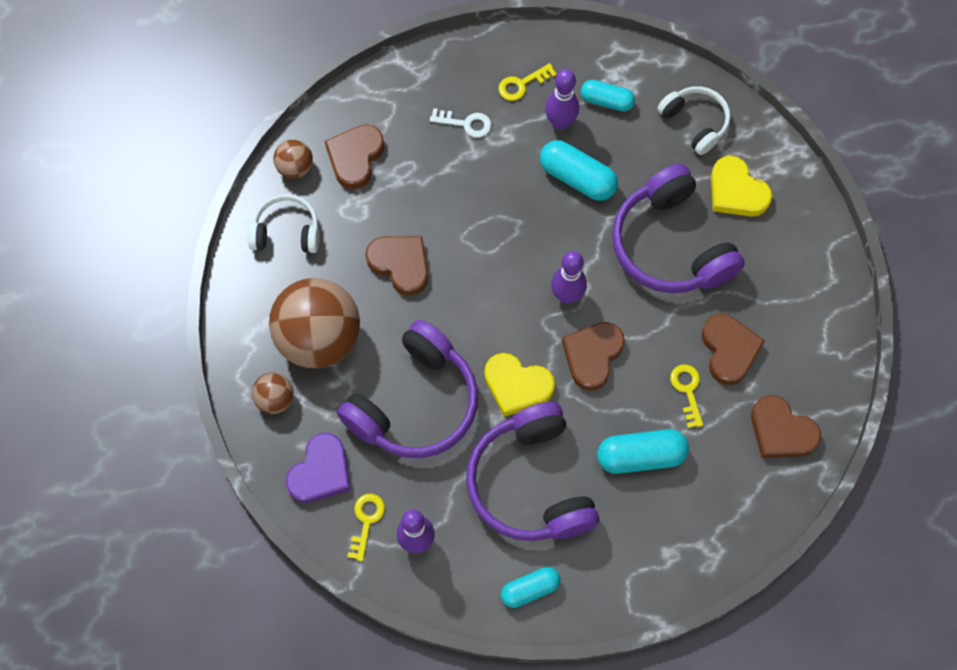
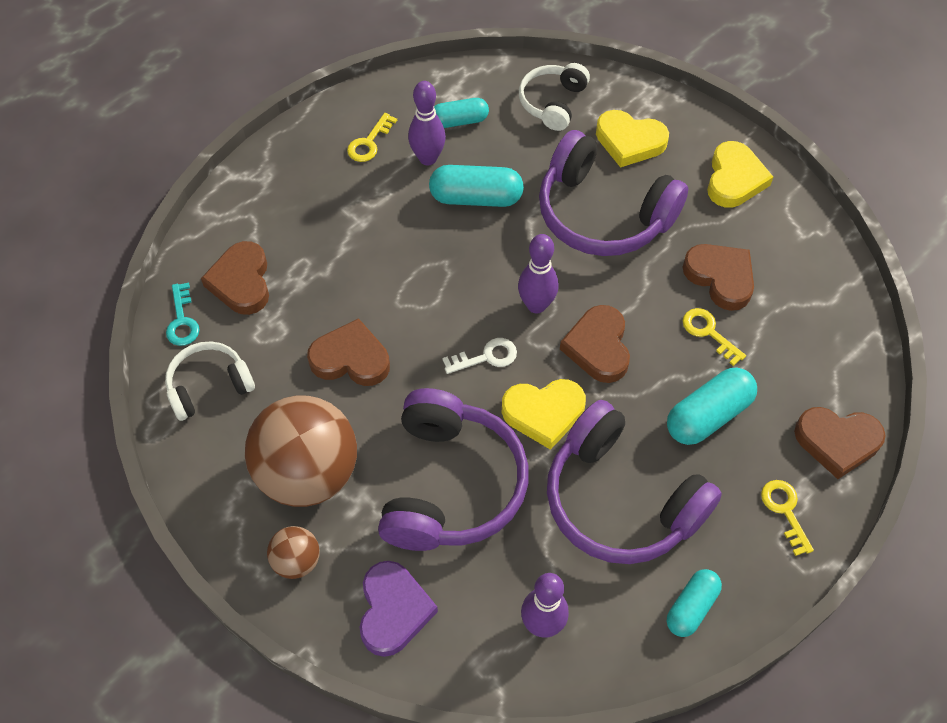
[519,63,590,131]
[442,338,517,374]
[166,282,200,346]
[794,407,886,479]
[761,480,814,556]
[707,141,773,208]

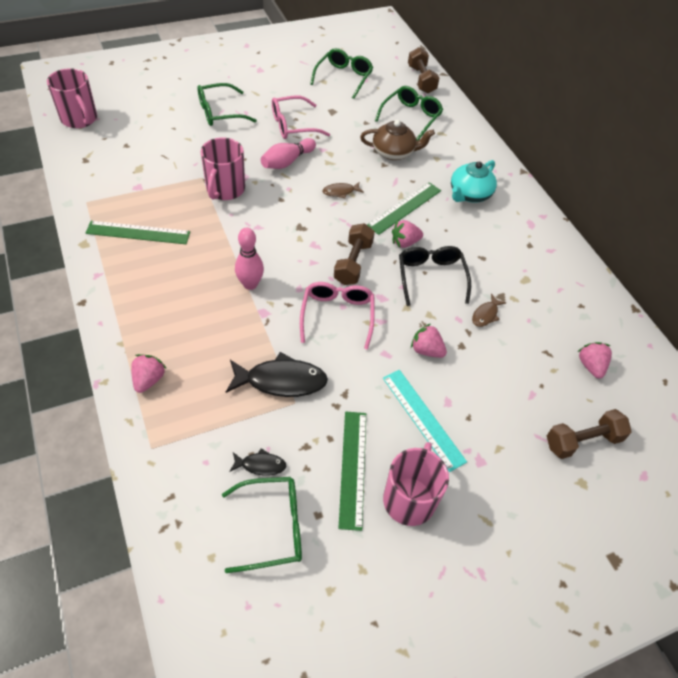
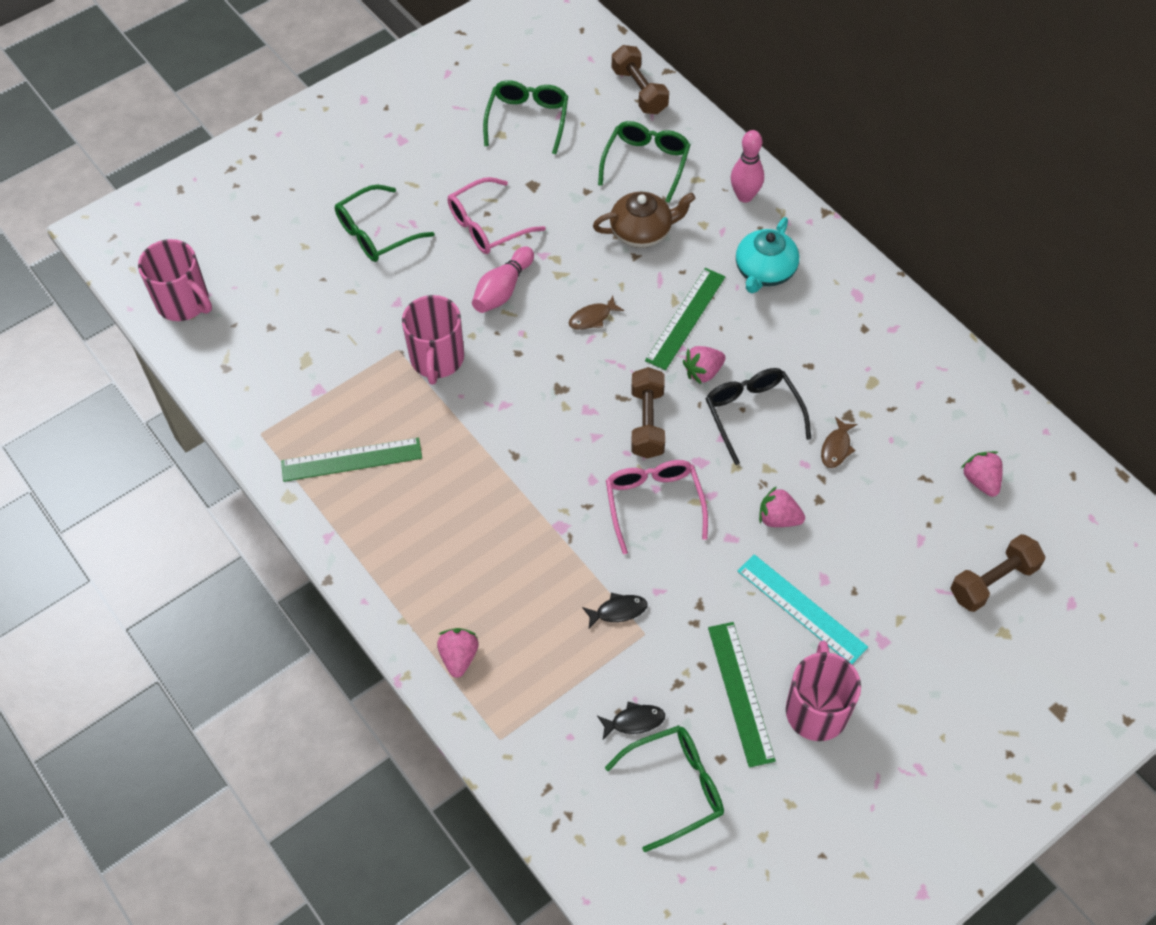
[731,130,764,203]
[582,593,647,628]

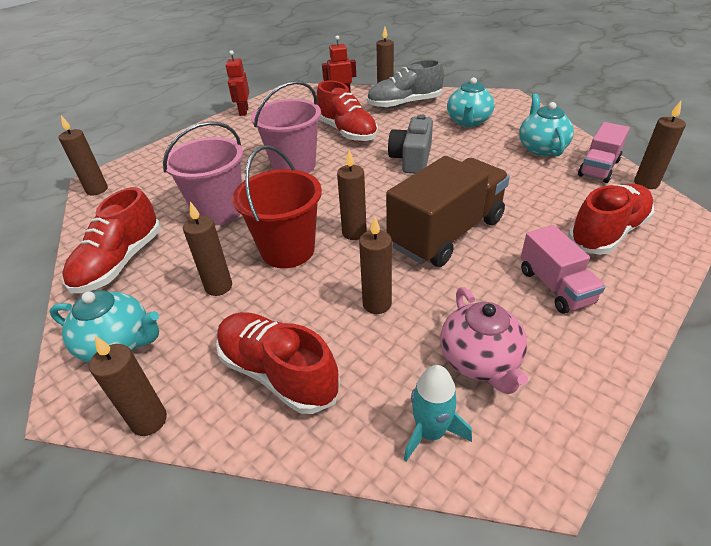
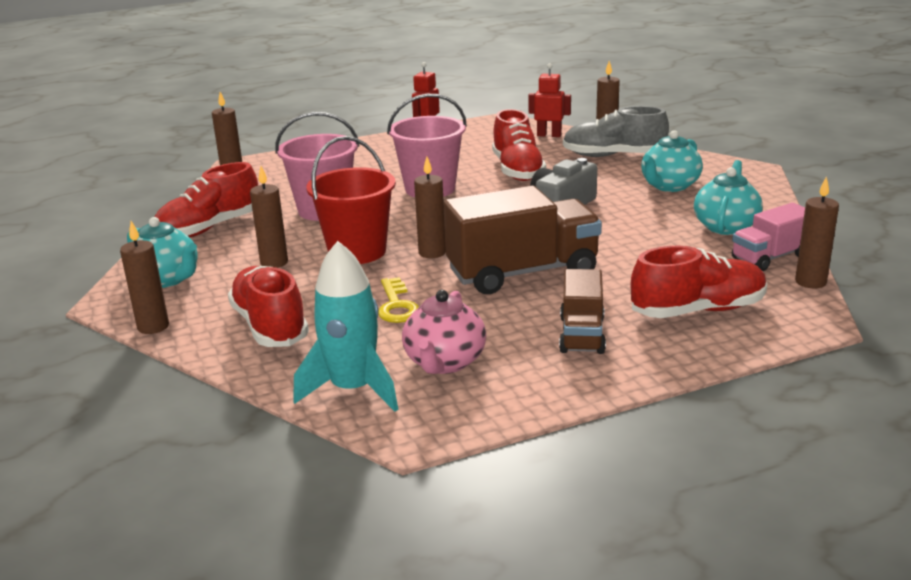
[378,277,419,323]
[559,269,606,354]
[293,241,398,411]

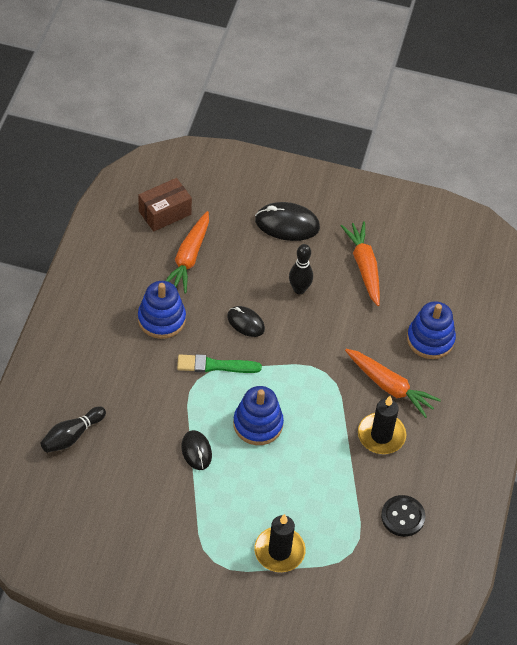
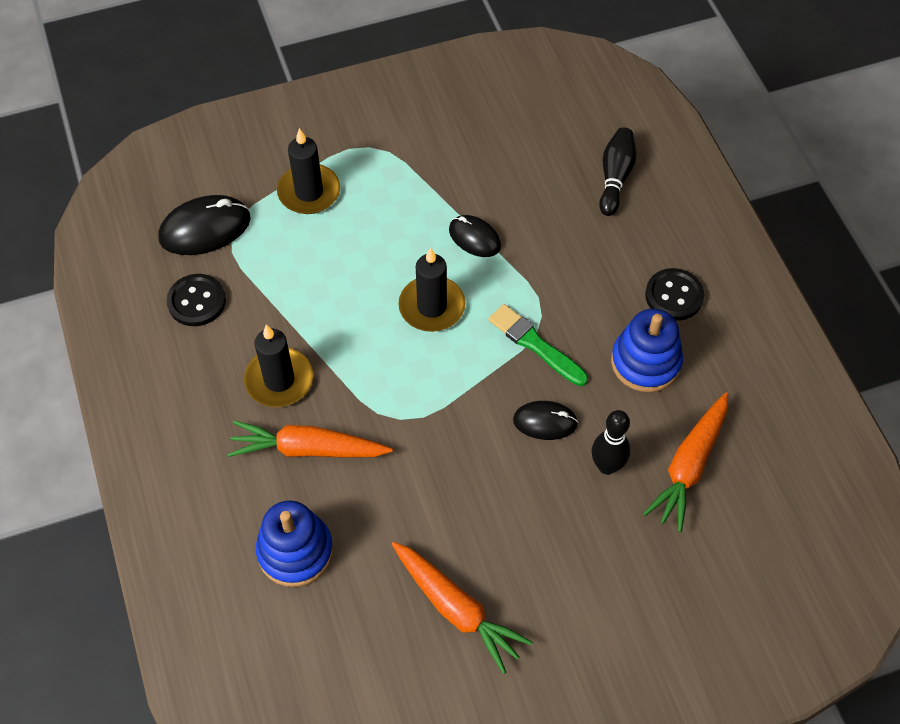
[138,178,192,232] (first image)
[158,195,251,255]
[643,392,728,532]
[591,410,630,475]
[488,304,588,386]
[398,248,465,332]
[645,268,704,321]

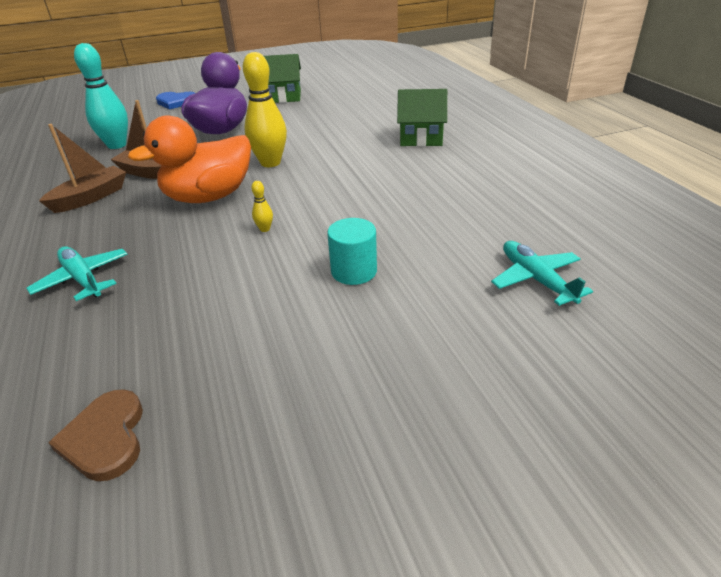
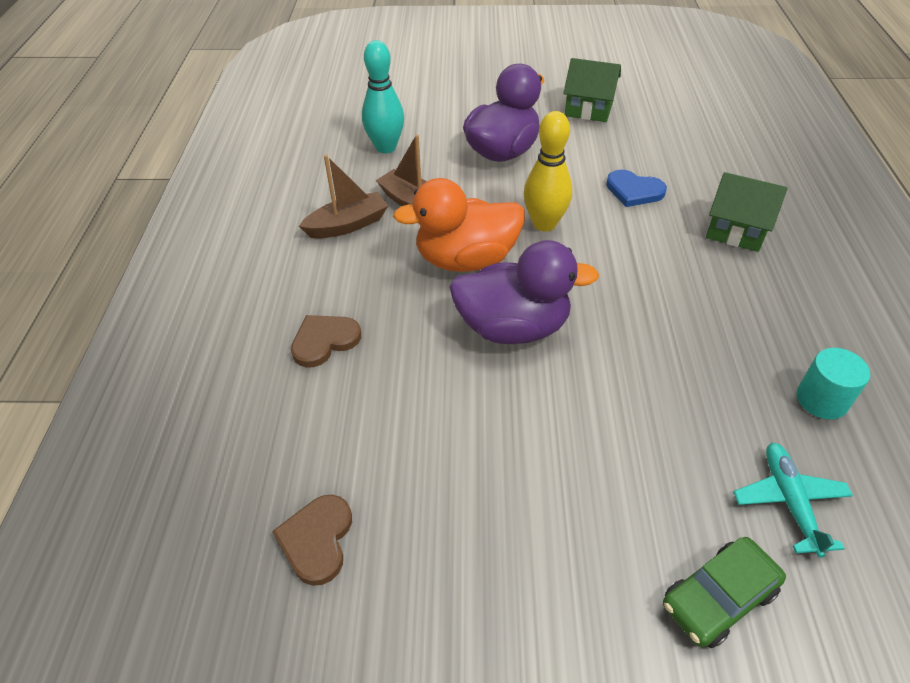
[606,170,667,207]
[449,240,599,344]
[797,348,870,419]
[291,315,361,368]
[663,537,786,648]

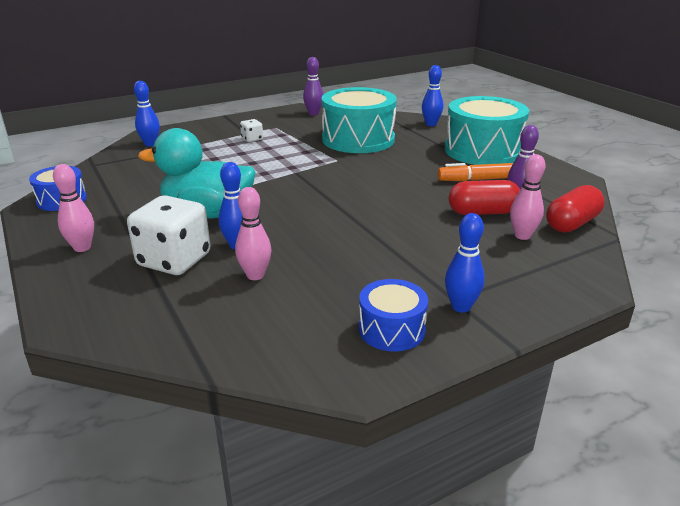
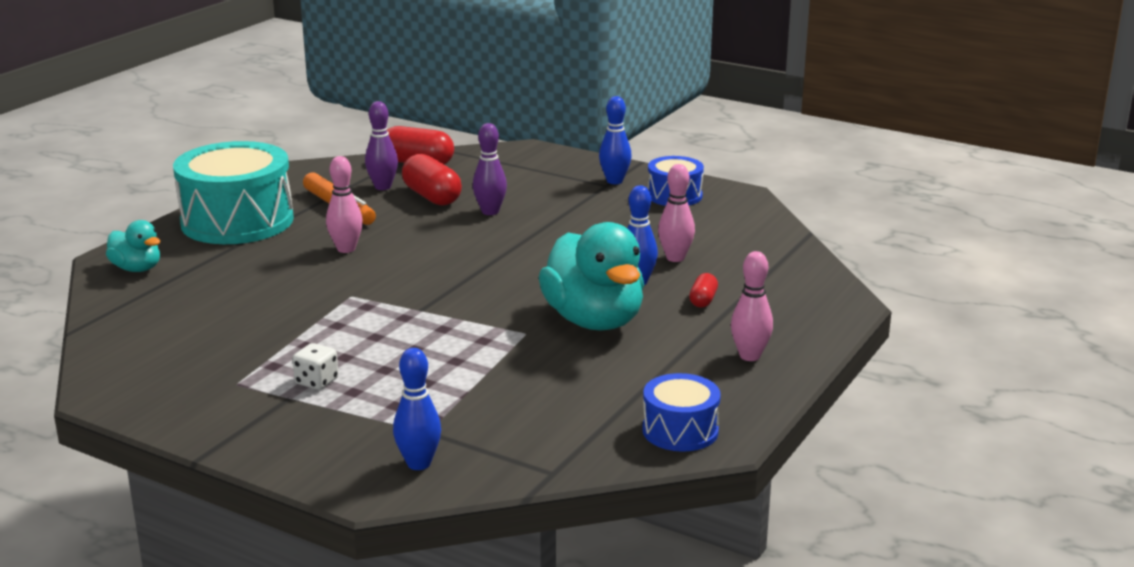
[473,123,507,215]
[106,220,160,272]
[321,87,397,153] (first image)
[326,156,363,253]
[689,273,718,308]

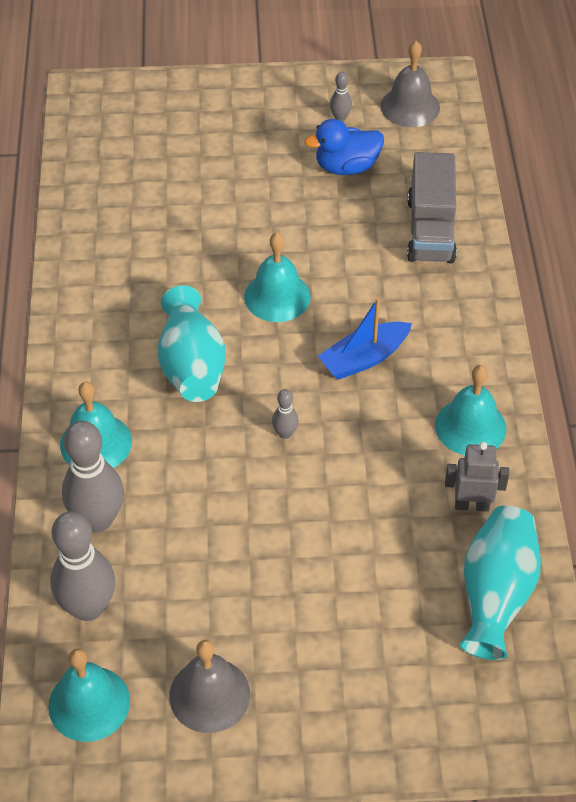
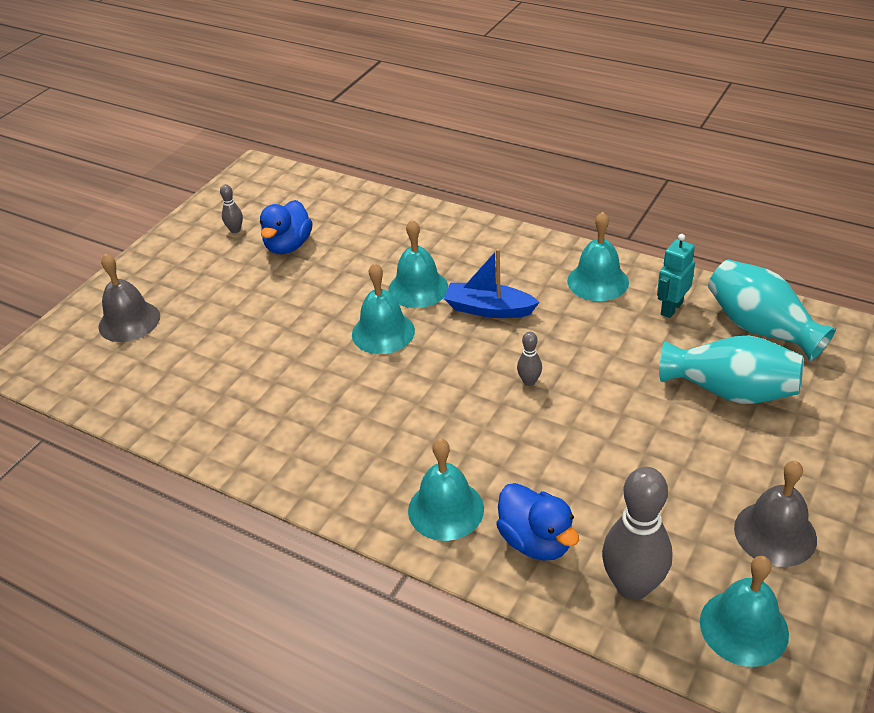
[99,254,160,342]
[407,152,457,264] (first image)
[659,335,803,404]
[444,249,540,318]
[496,483,579,561]
[657,234,695,318]
[388,220,448,308]

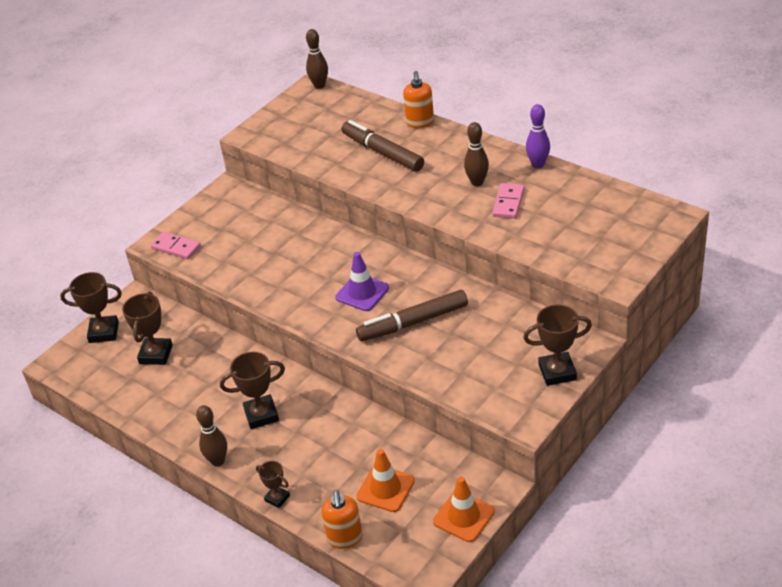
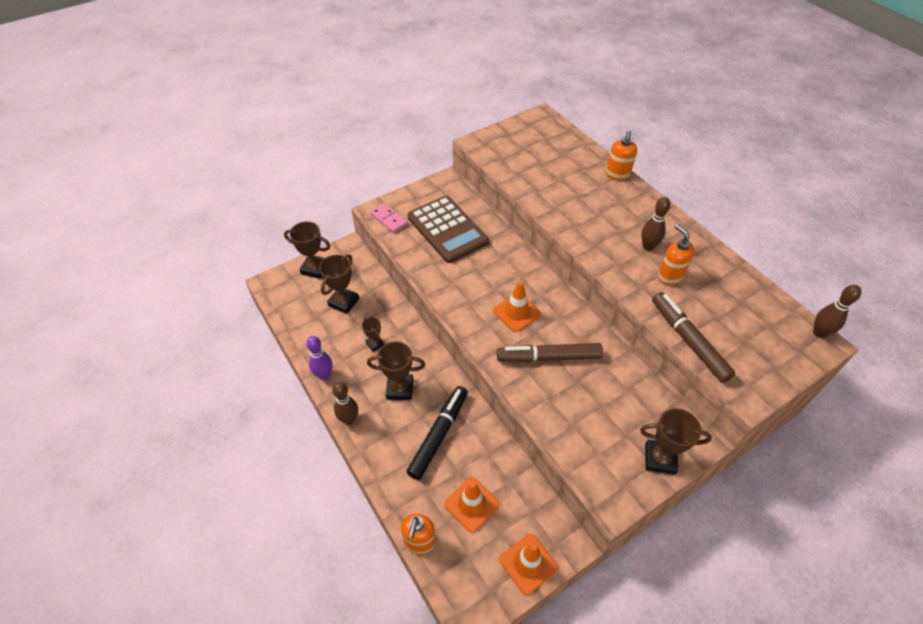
[813,285,861,338]
[306,336,332,380]
[652,292,735,383]
[658,224,695,285]
[493,281,541,332]
[362,317,384,352]
[407,196,489,263]
[407,386,468,480]

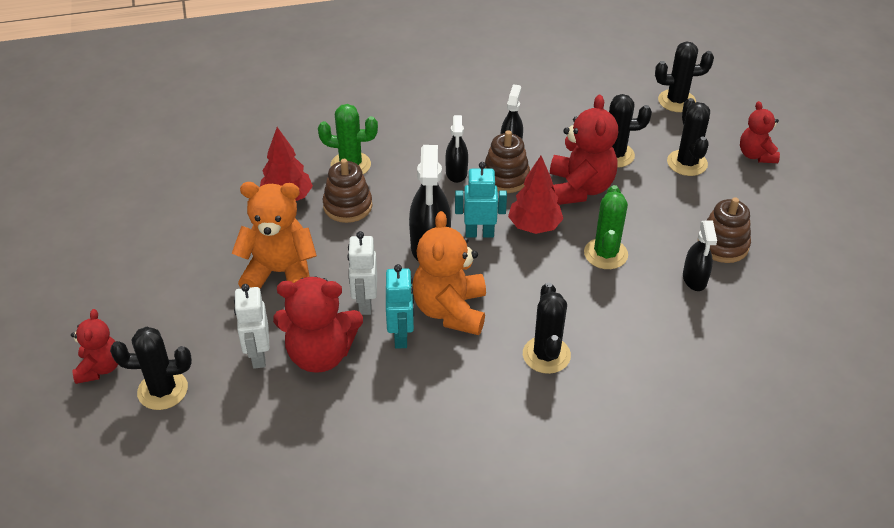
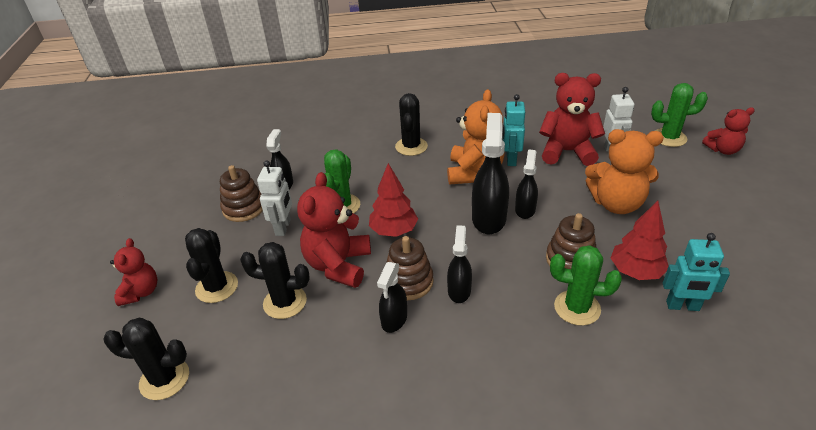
[663,233,730,311]
[257,160,292,236]
[702,107,755,155]
[651,83,708,147]
[515,149,538,219]

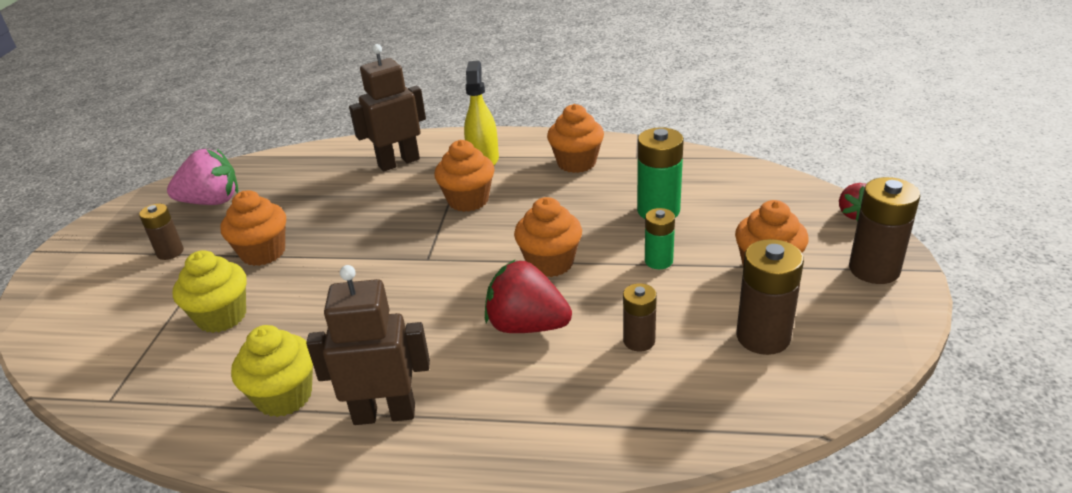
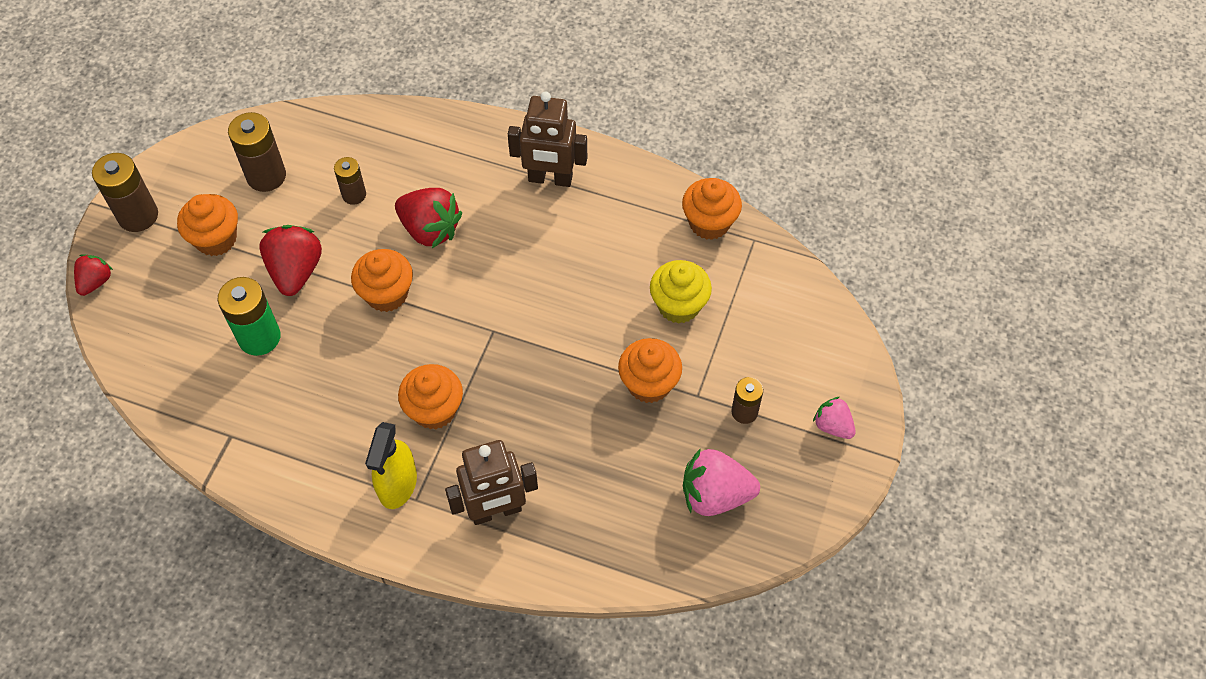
[682,178,742,240]
[259,225,322,296]
[231,325,313,417] (first image)
[813,397,856,439]

